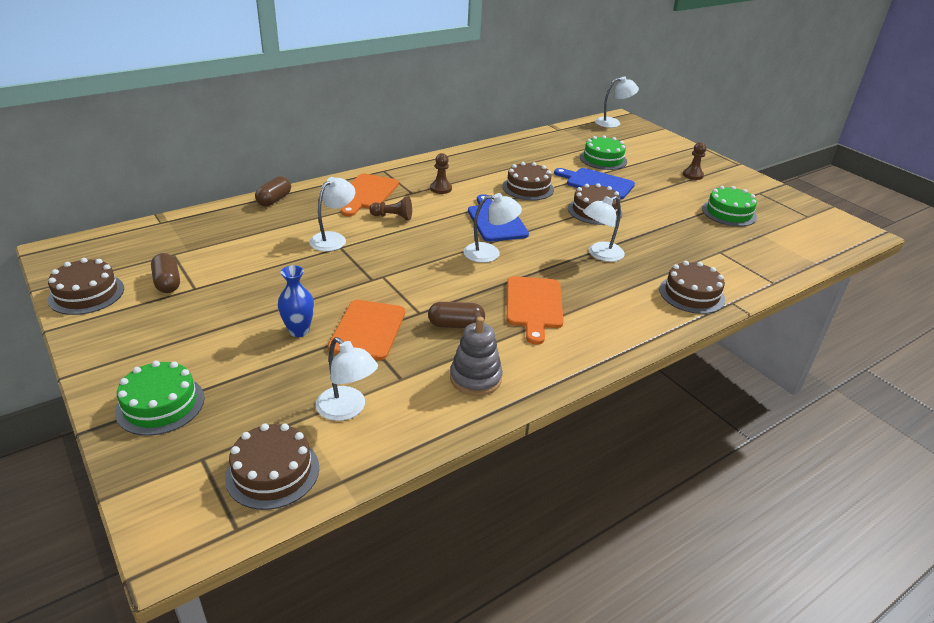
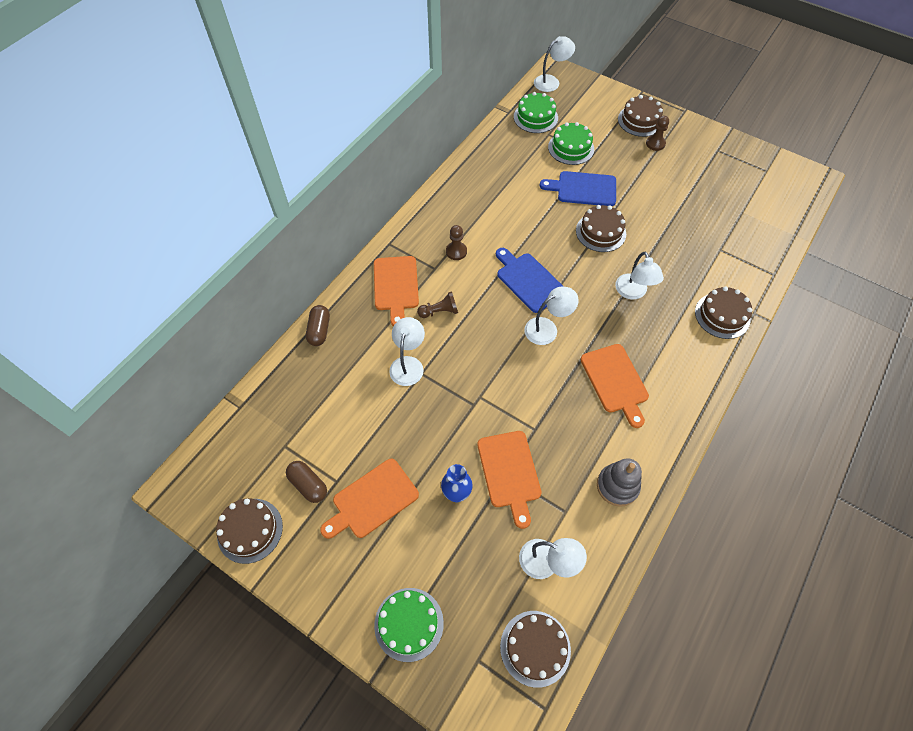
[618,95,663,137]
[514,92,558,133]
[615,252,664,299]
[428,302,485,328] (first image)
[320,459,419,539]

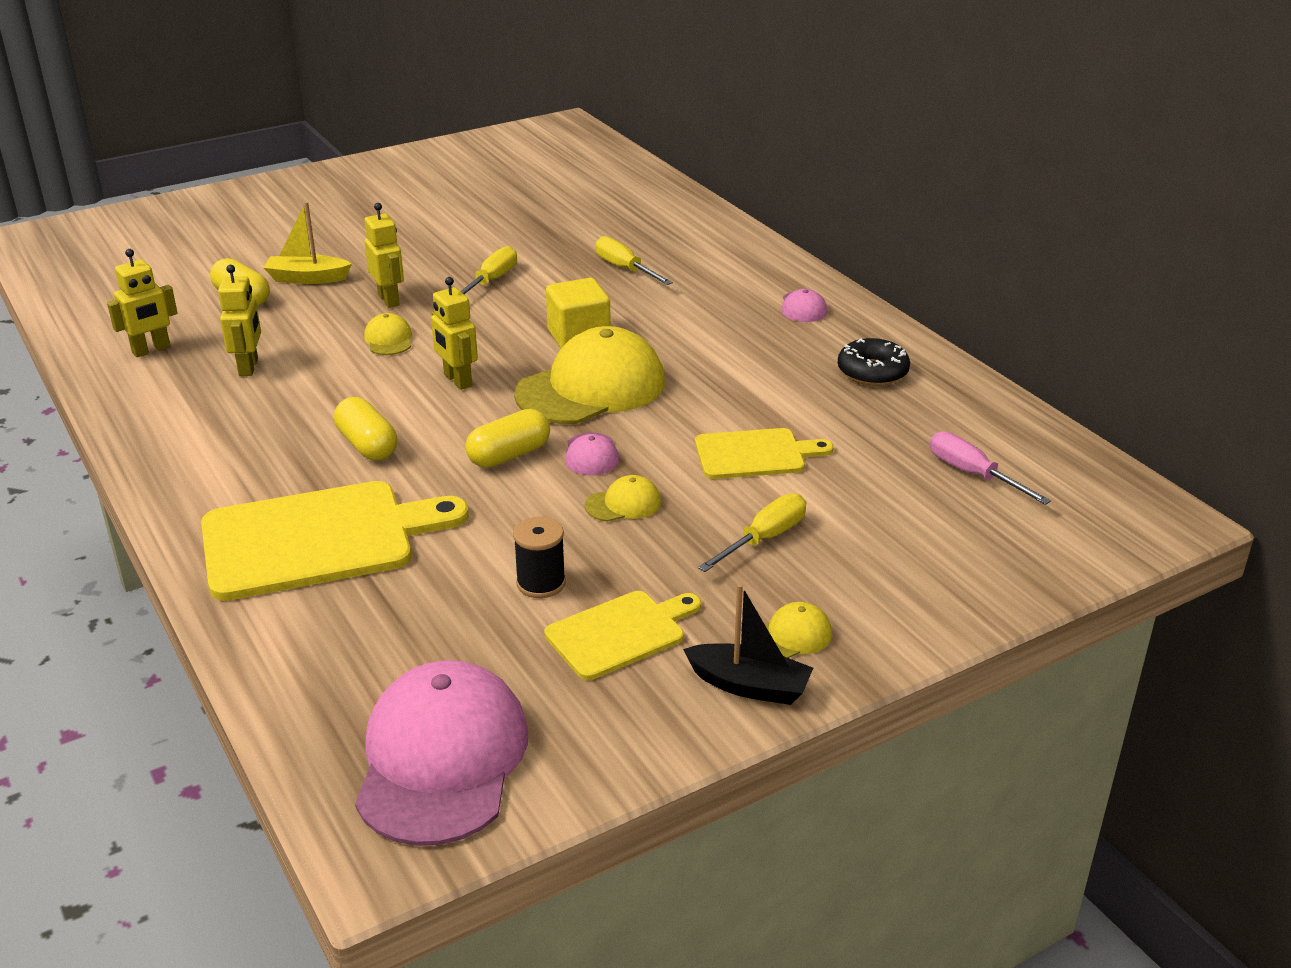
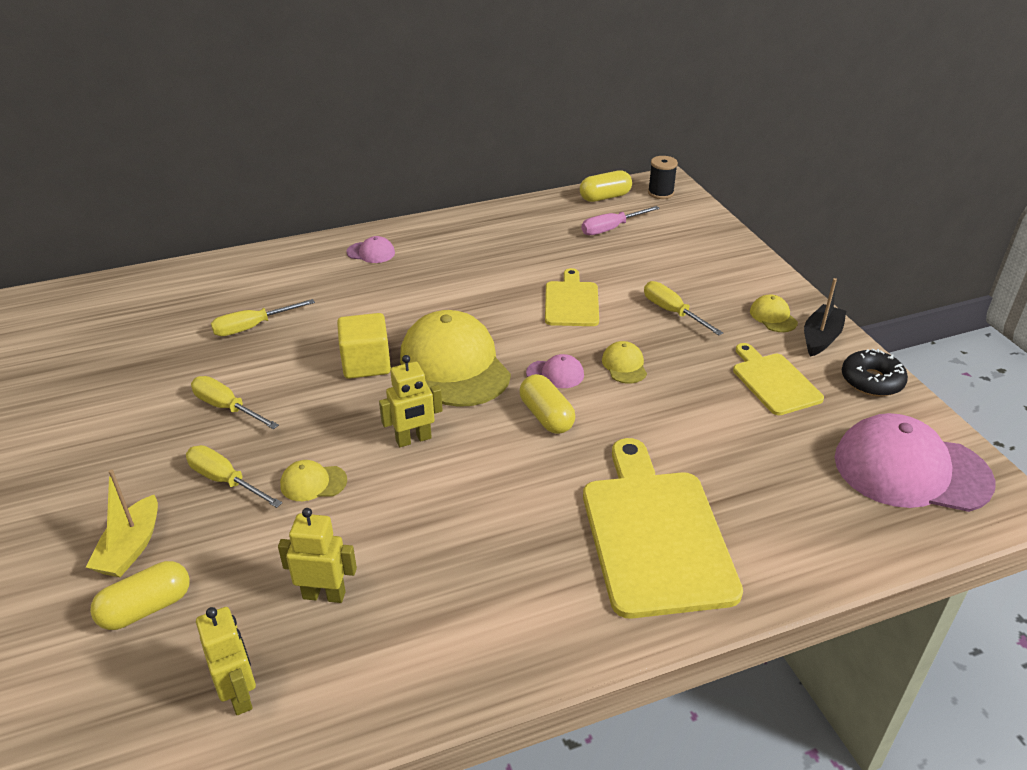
[186,445,282,508]
[842,349,908,397]
[580,170,632,202]
[648,156,678,199]

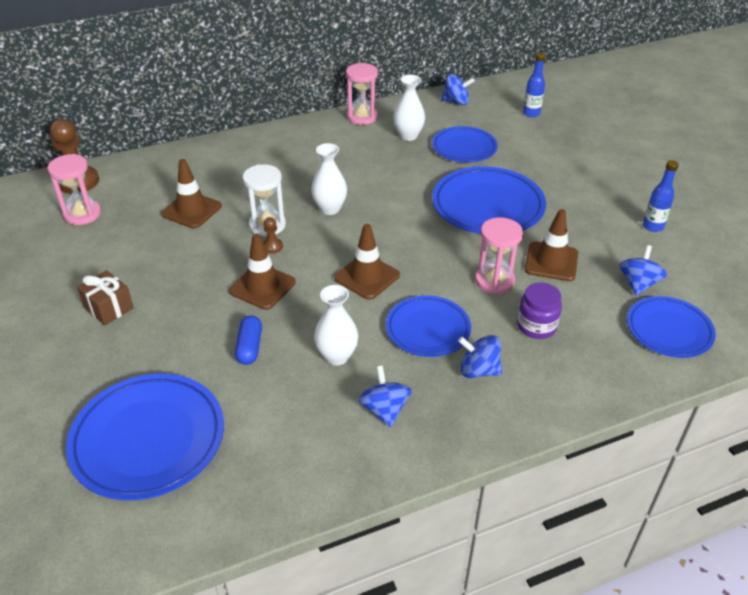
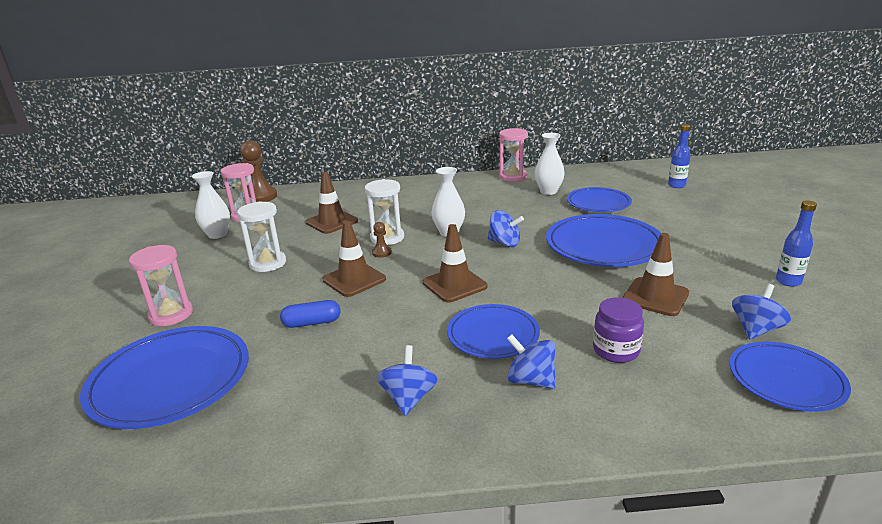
[488,210,524,247]
[129,245,193,326]
[77,270,134,325] (first image)
[192,171,230,239]
[280,300,340,328]
[237,201,286,272]

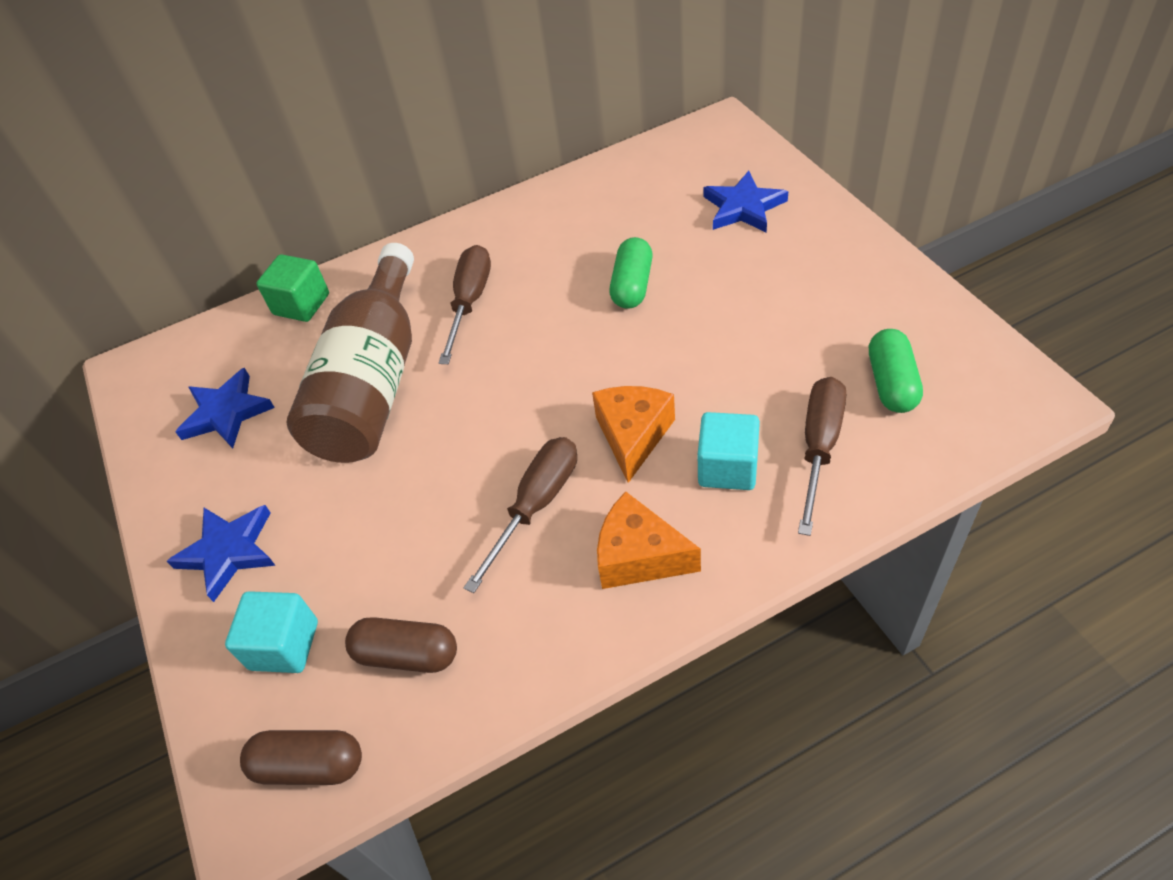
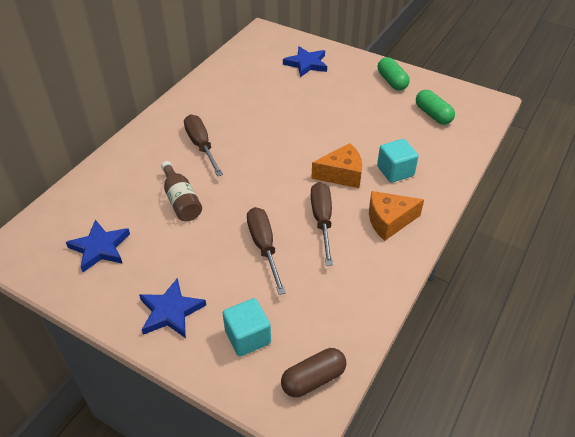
[378,57,410,91]
[161,161,202,221]
[256,254,329,322] (first image)
[247,207,286,295]
[311,143,362,188]
[345,617,457,673] (first image)

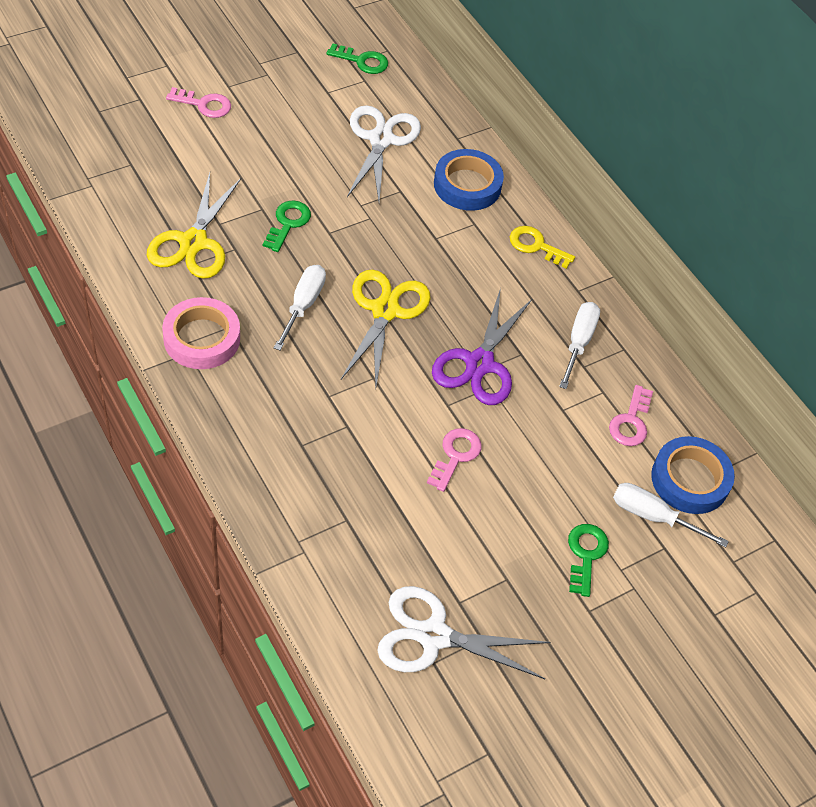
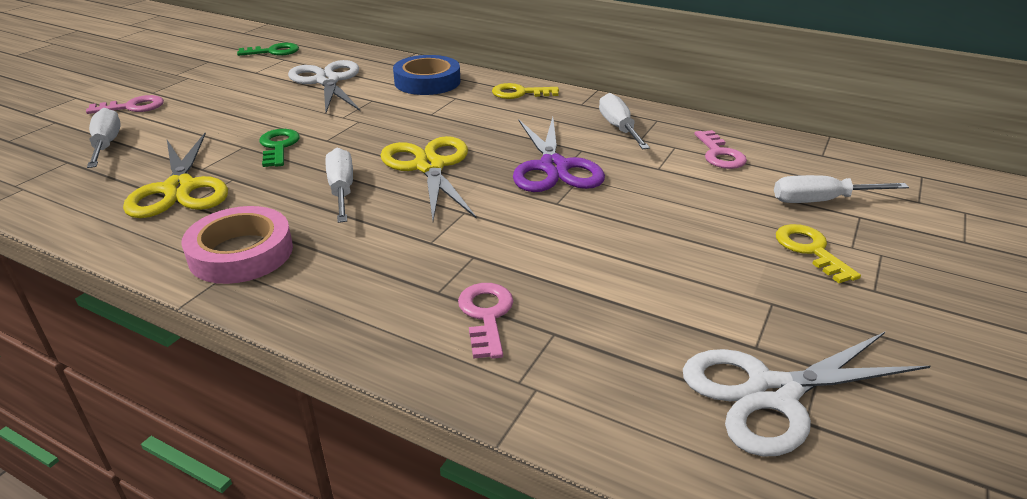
[458,283,513,359]
[651,436,735,514] (first image)
[776,224,861,283]
[87,108,121,168]

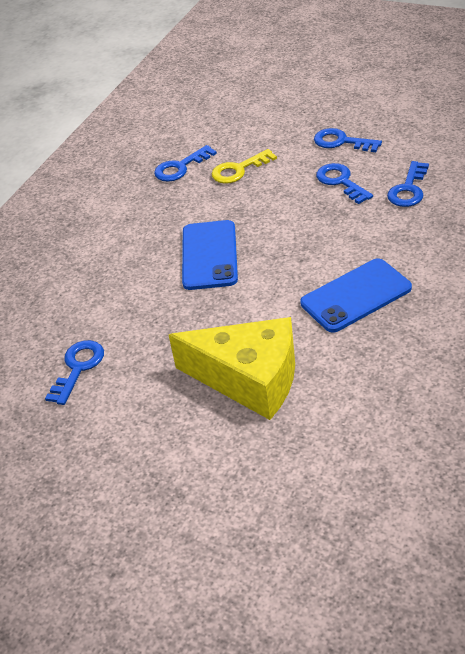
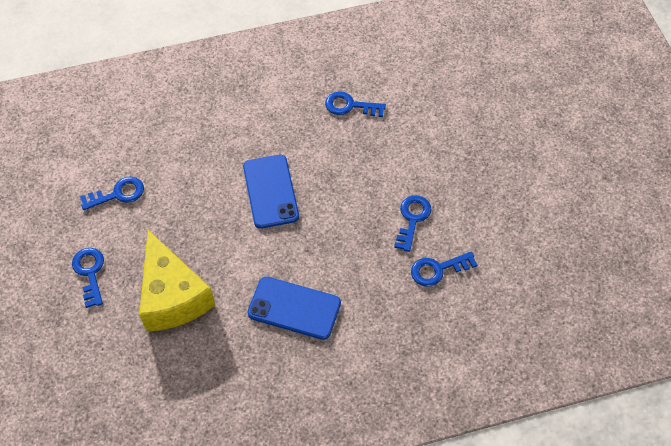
[72,248,104,308]
[211,149,277,184] (first image)
[243,155,299,229]

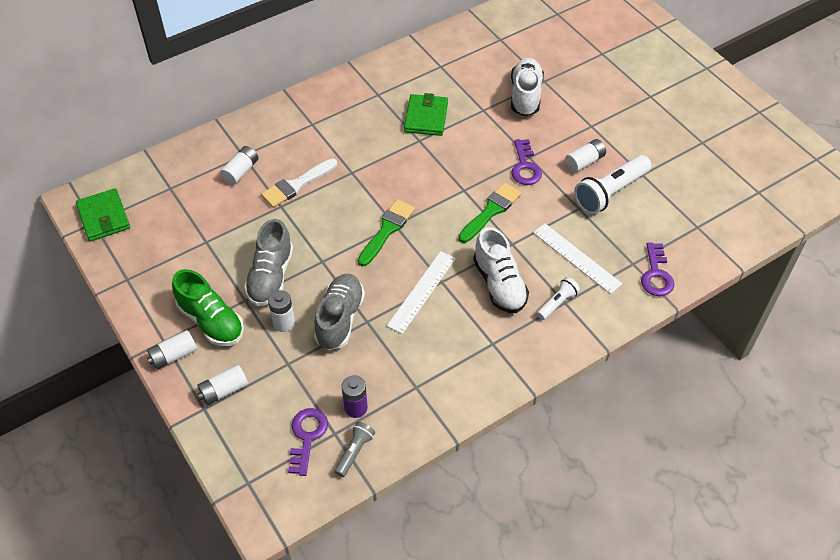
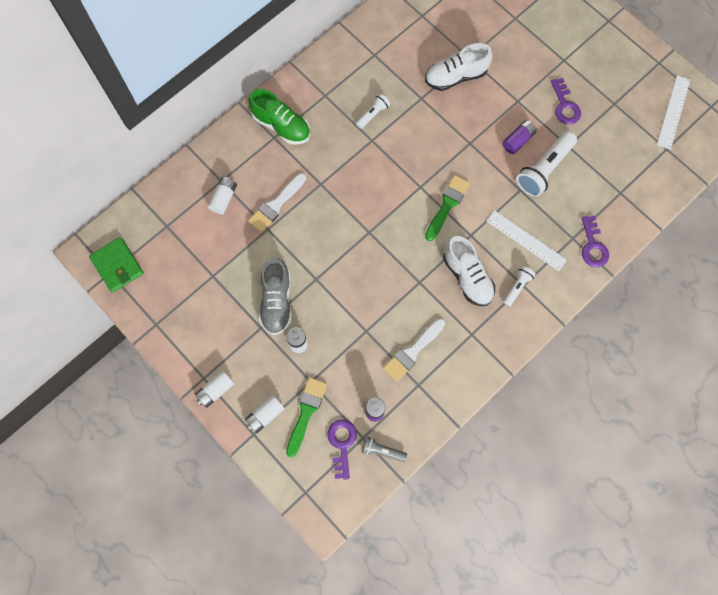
[425,43,492,91]
[356,94,390,129]
[551,78,581,124]
[502,120,537,154]
[286,377,327,458]
[657,75,690,150]
[249,89,310,145]
[314,274,365,350] (first image)
[362,436,407,462]
[383,318,445,381]

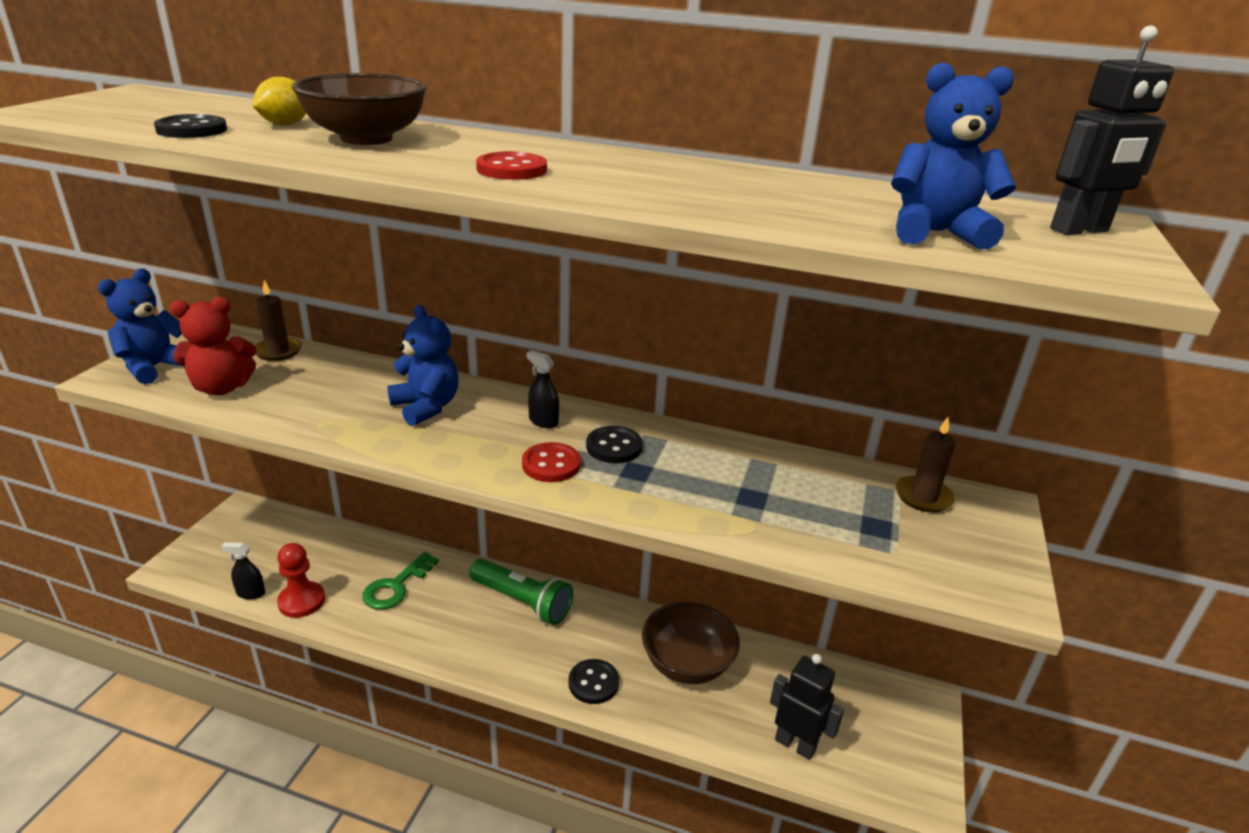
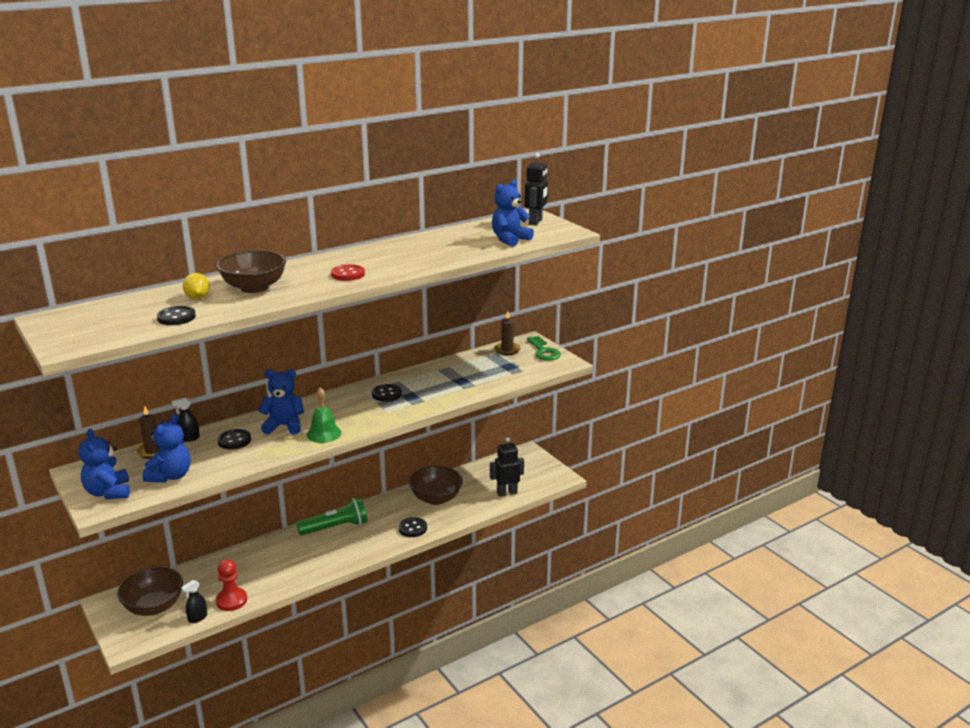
[143,414,191,483]
[172,398,200,442]
[522,442,581,482] (first image)
[527,336,561,360]
[307,387,342,443]
[218,429,251,449]
[117,567,183,616]

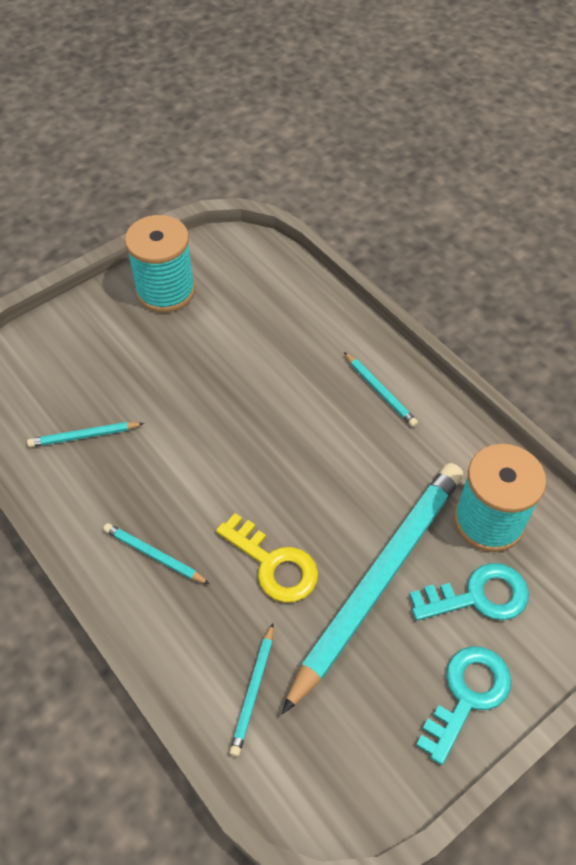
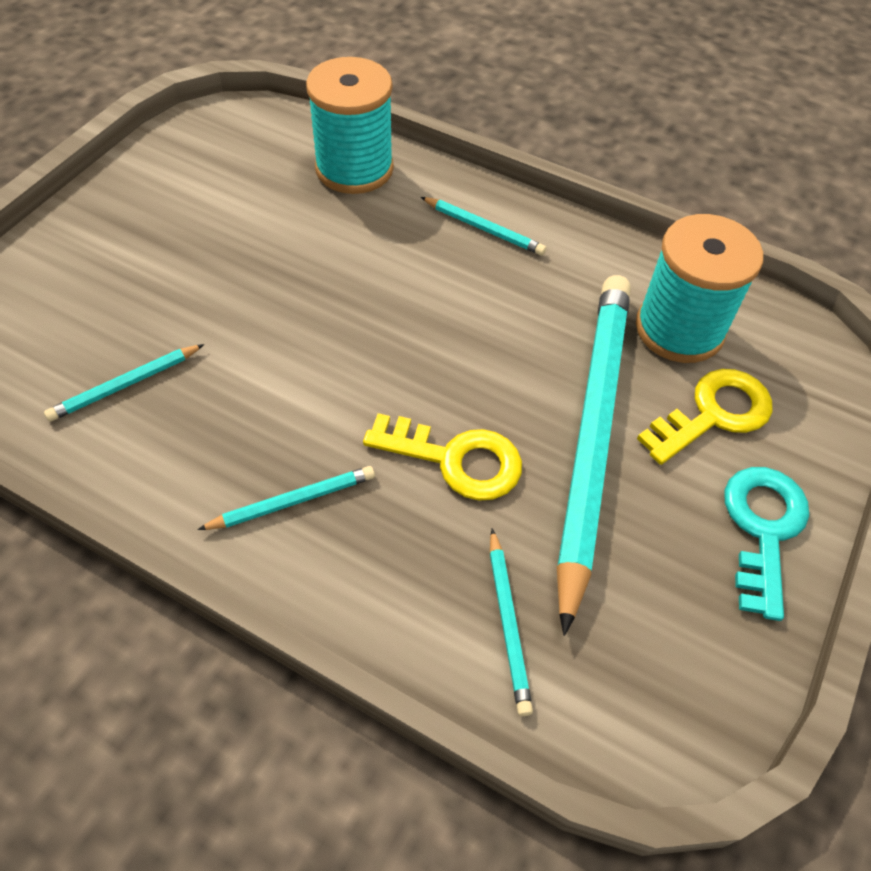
[306,57,394,194]
[197,466,375,530]
[637,369,772,465]

